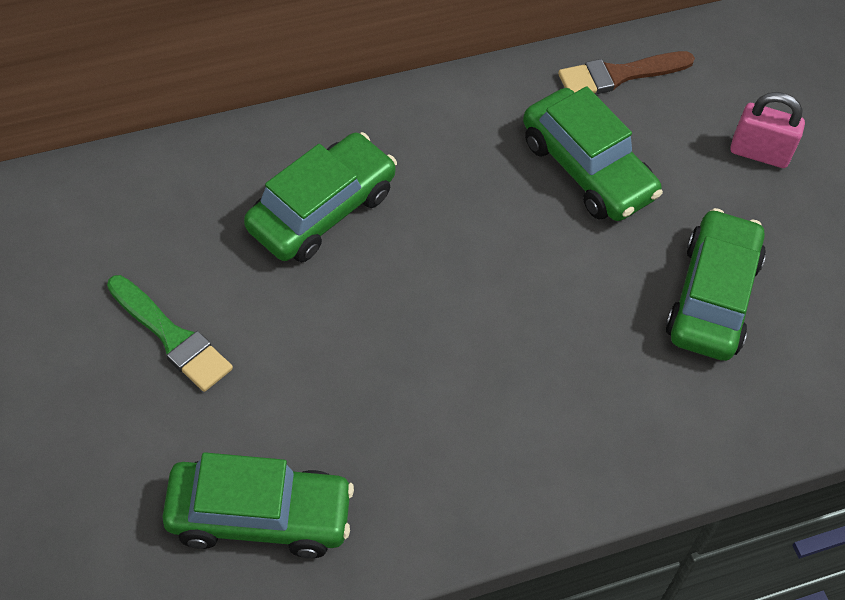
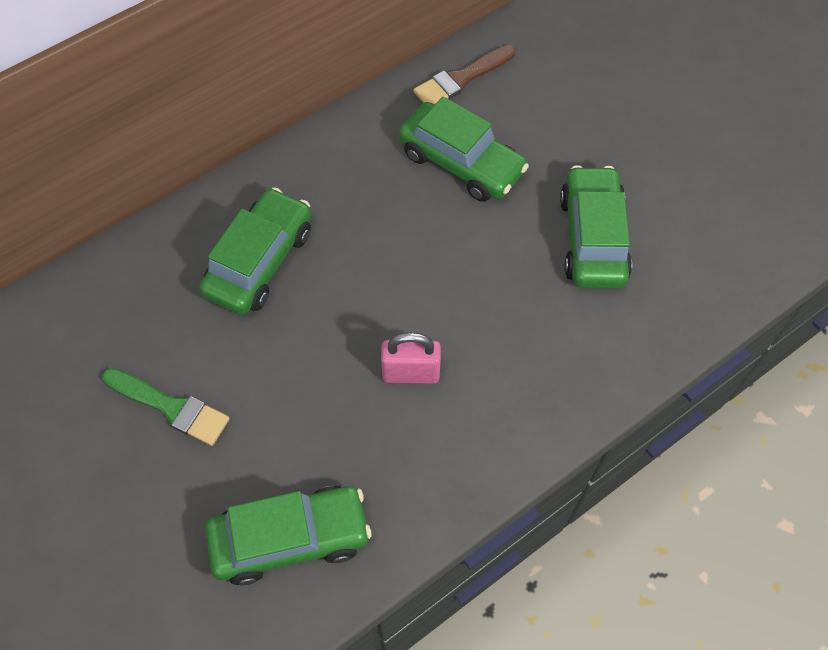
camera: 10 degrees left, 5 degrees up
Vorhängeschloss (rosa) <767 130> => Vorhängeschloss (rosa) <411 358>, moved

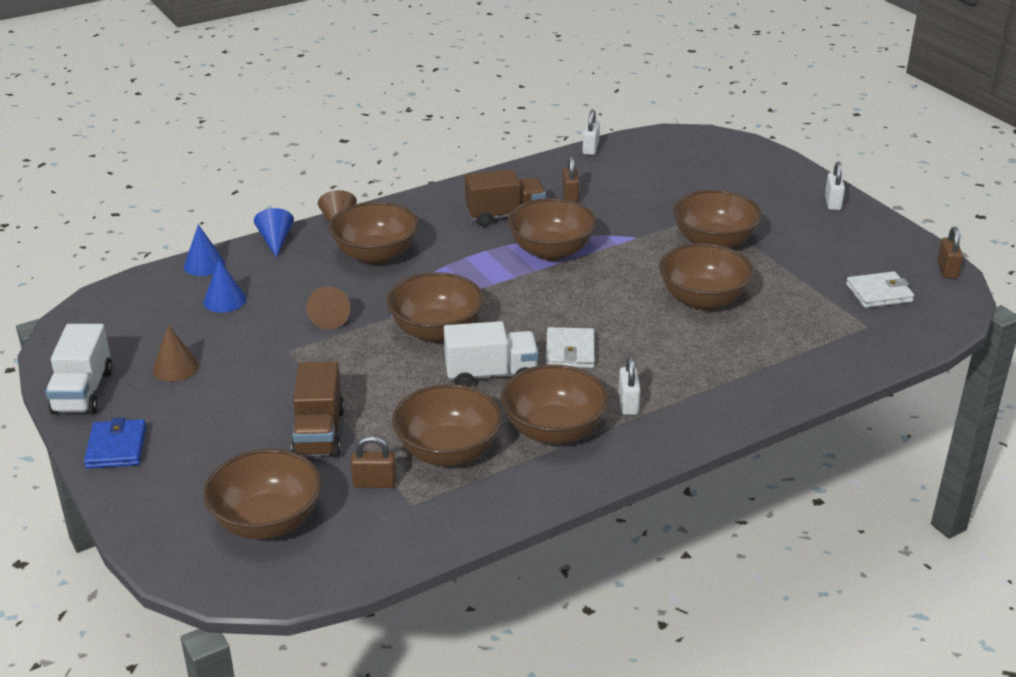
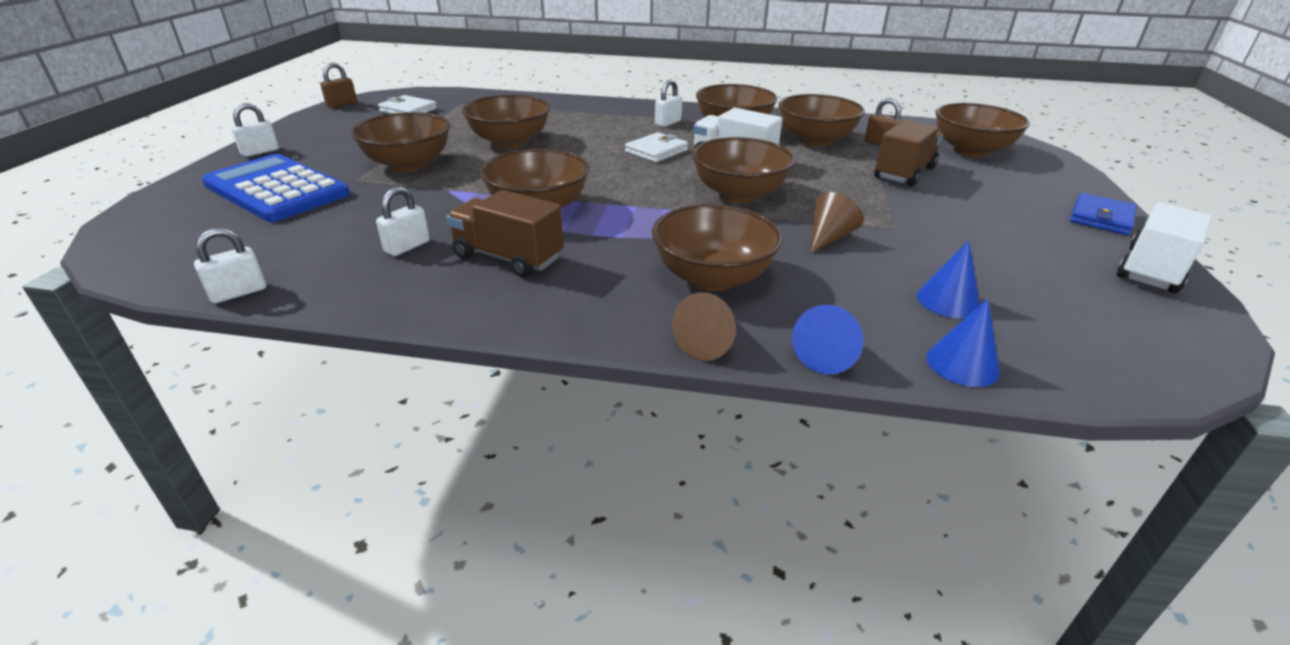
camera: 140 degrees left, 0 degrees up
Kegel (braun) <176 353> => nothing
Vorhängeschloss (braun) <570 179> => Vorhängeschloss (weiß) <403 221>
nothing => Taschenrechner (blau) <276 188>

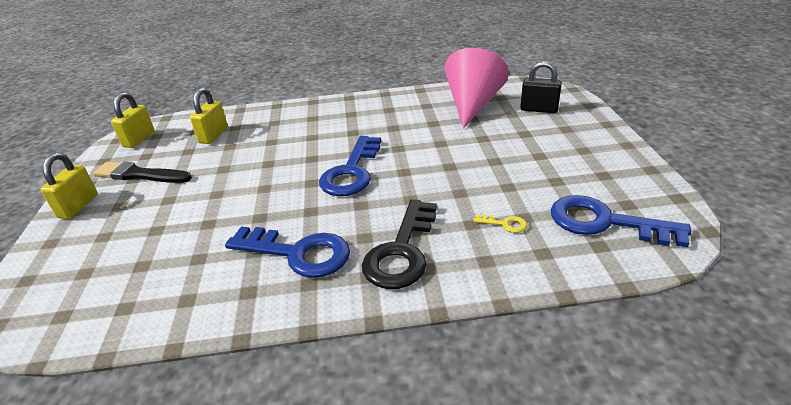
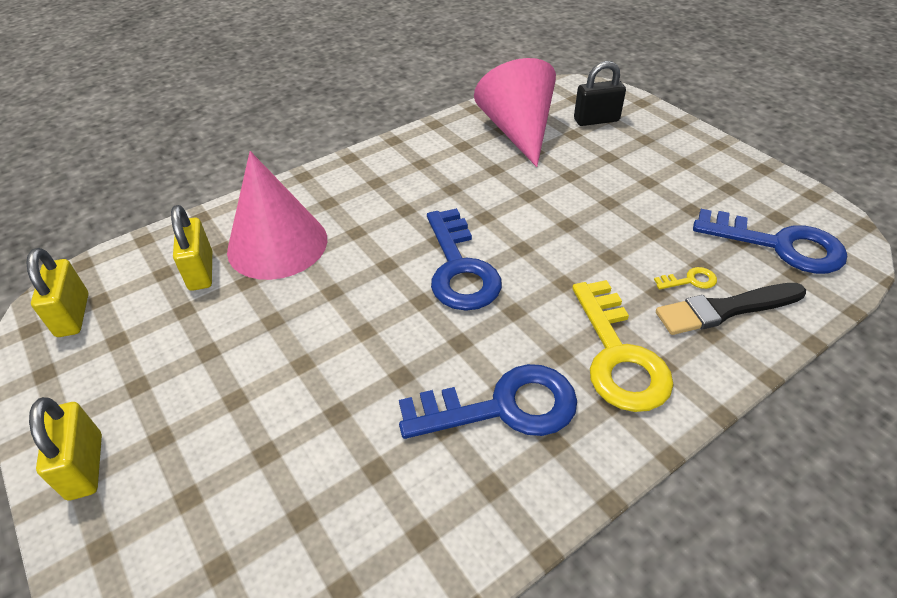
camera: 30 degrees left, 10 degrees up
Pinsel (schwarz) <142 172> => Pinsel (schwarz) <731 309>, moved
Schlüssel (schwarz) <399 244> => Schlüssel (gelb) <622 346>
Schlüssel (blau) <621 221> => Schlüssel (blau) <770 241>, 150 degrees counterclockwise
nothing => Kegel (rosa) <277 215>

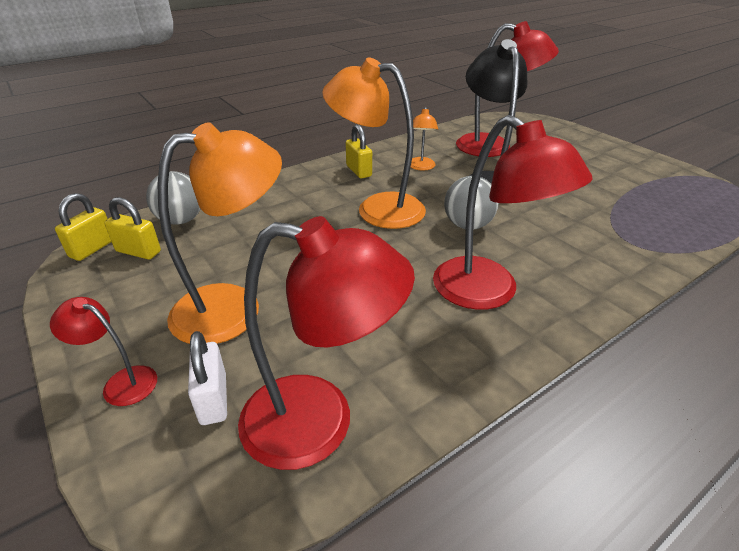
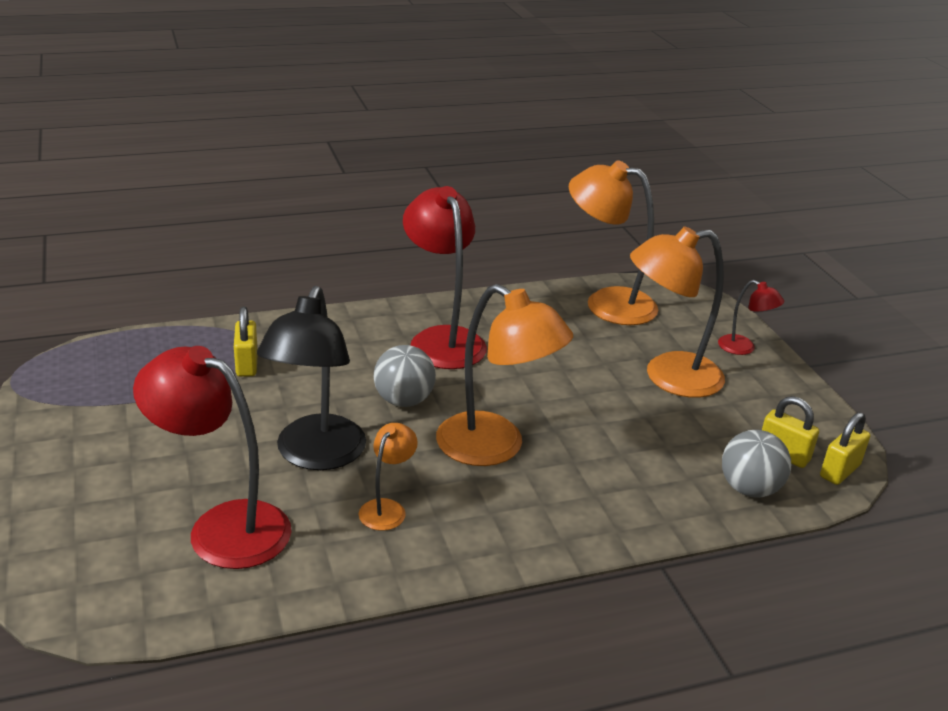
camera: 165 degrees left, 5 degrees down
Vorhängeschloss (weiß) <207 378> => nothing
Lampe (rot) <326 343> => Lampe (orange) <613 242>
Vorhängeschloss (gelb) <359 151> => Vorhängeschloss (gelb) <246 342>, moved

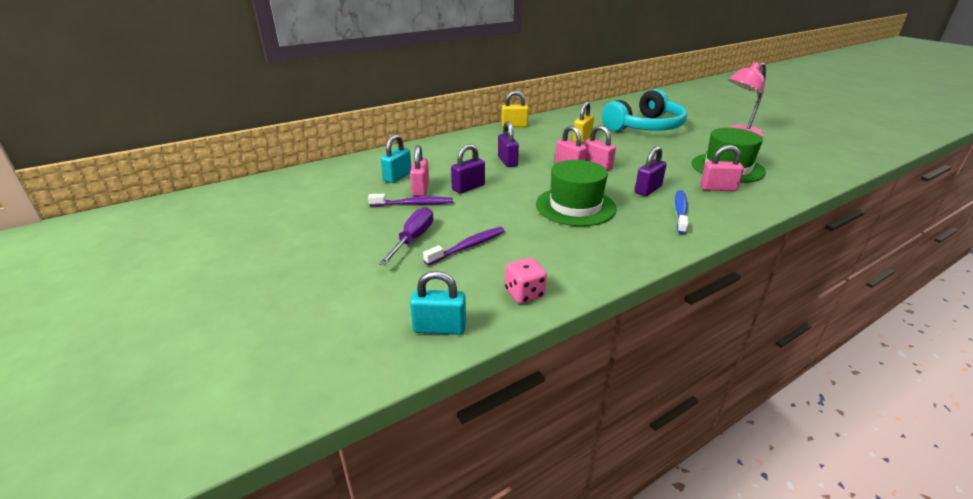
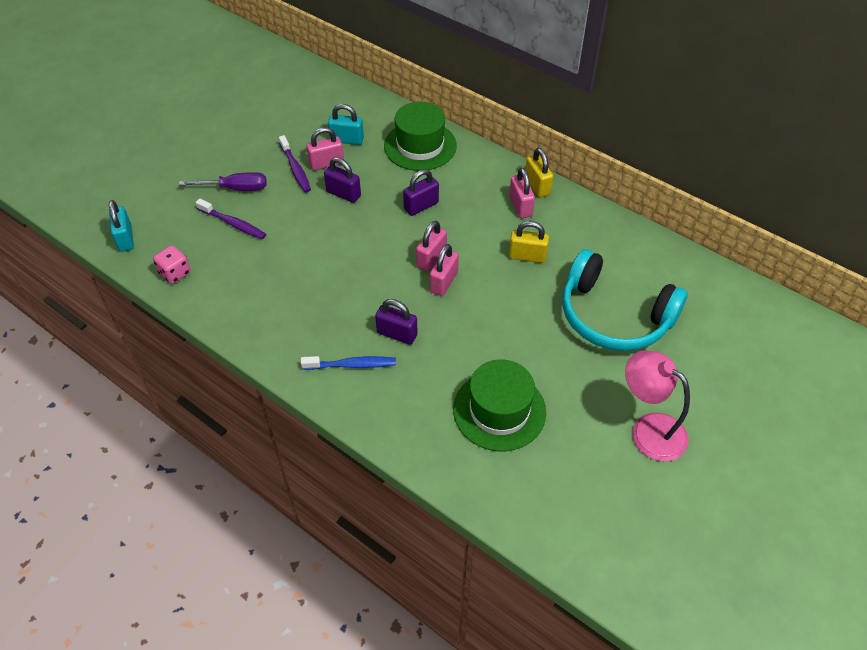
camera: 70 degrees right, 20 degrees up
Hut (grün) <576 193> => Hut (grün) <420 136>, moved
Vorhängeschloss (rosa) <722 168> => Vorhängeschloss (rosa) <522 193>, moved

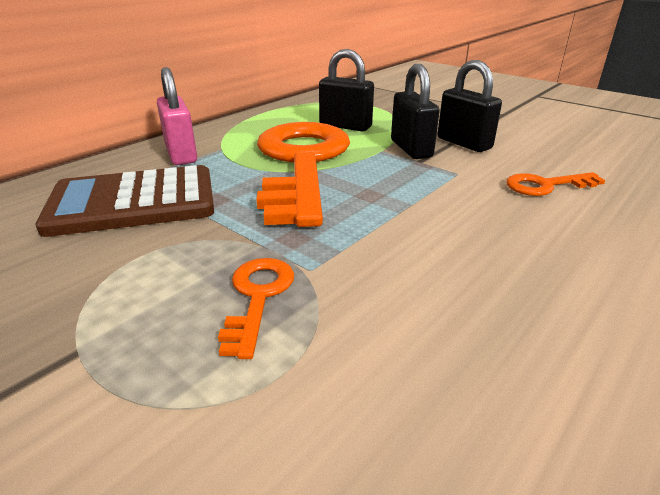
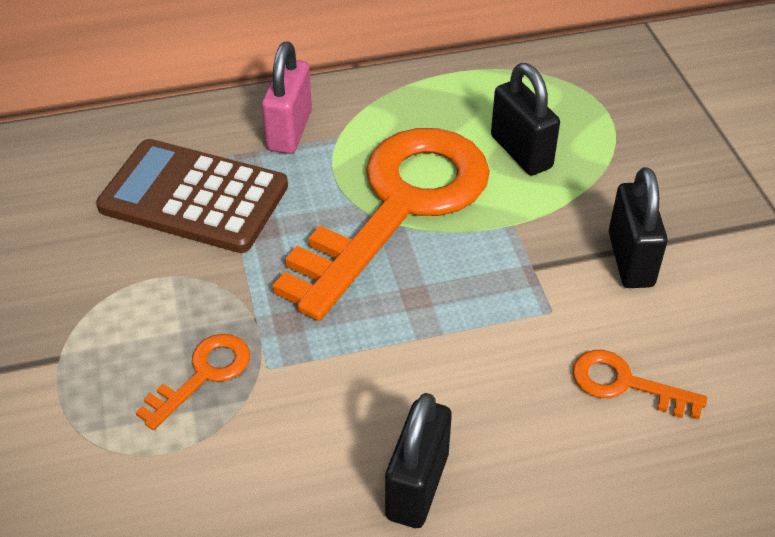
camera: 35 degrees right, 15 degrees up
Vorhängeschloss (schwarz) <415 111> => Vorhängeschloss (schwarz) <418 460>, moved

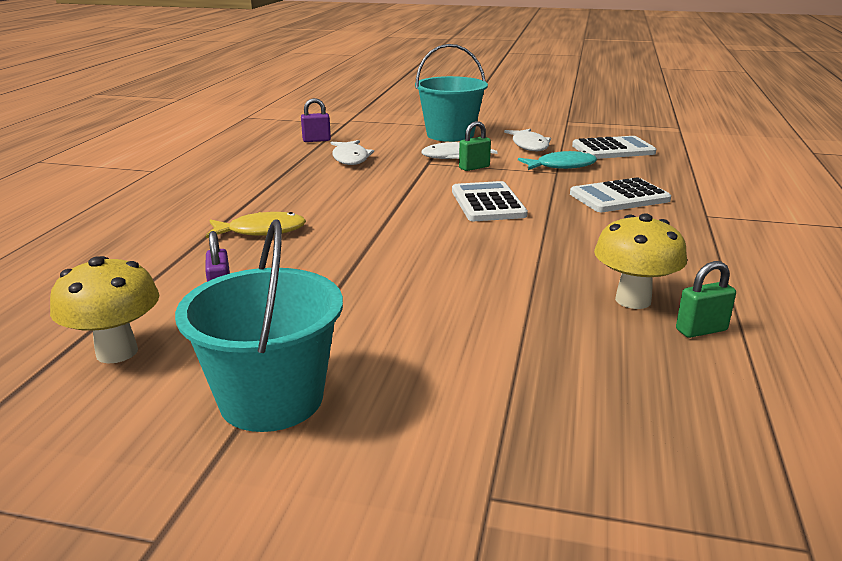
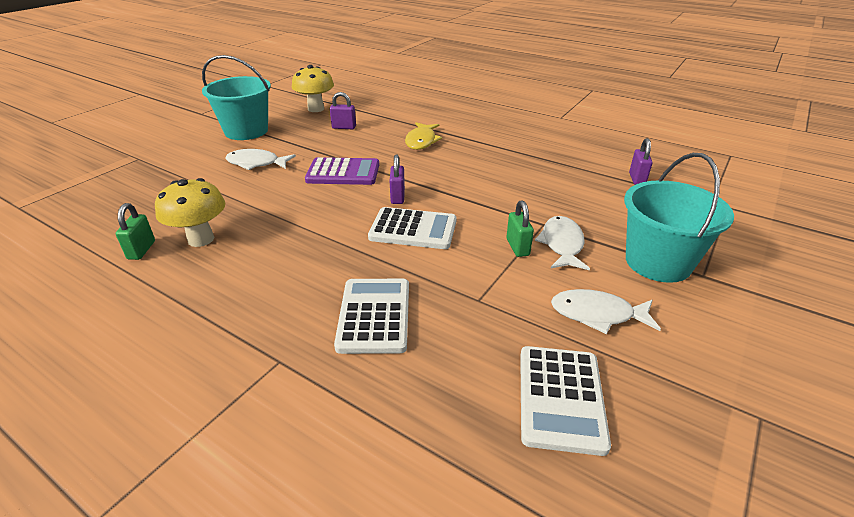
camera: 110 degrees right, 10 degrees up
Fisch (weiß) <352 152> => Fisch (weiß) <261 159>, moved
Fisch (türkis) <557 160> => nothing
nothing => Taschenrechner (lila) <342 171>
nothing => Vorhängeschloss (lila) <397 179>

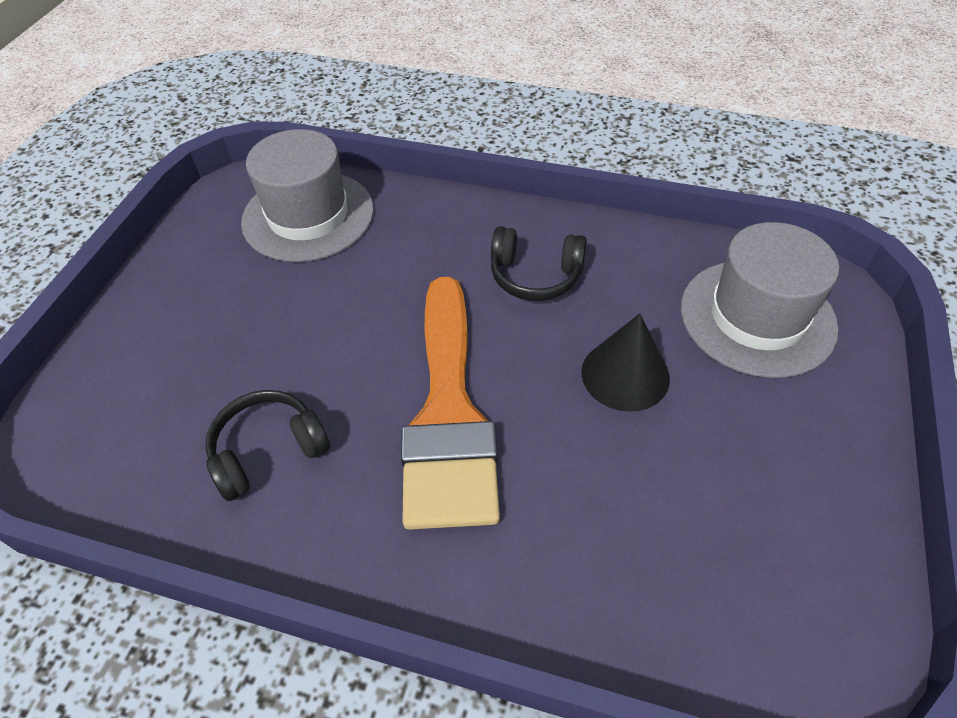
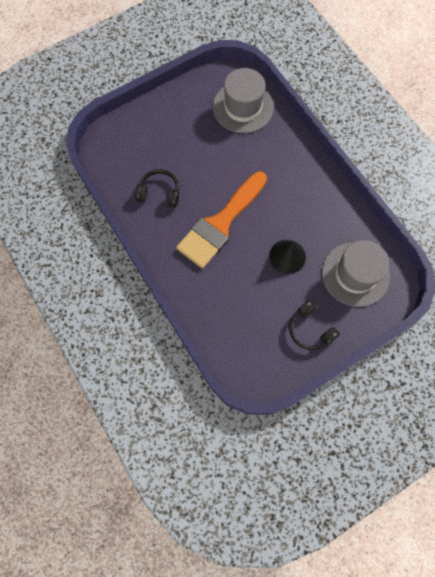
camera: 40 degrees right, 20 degrees up
Kopfhörer (schwarz) <539 263> => Kopfhörer (schwarz) <314 325>, moved

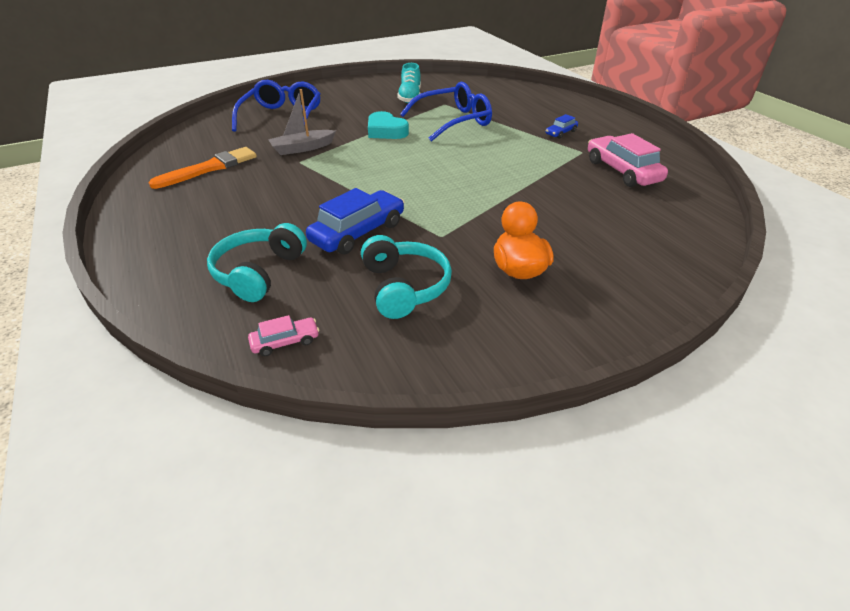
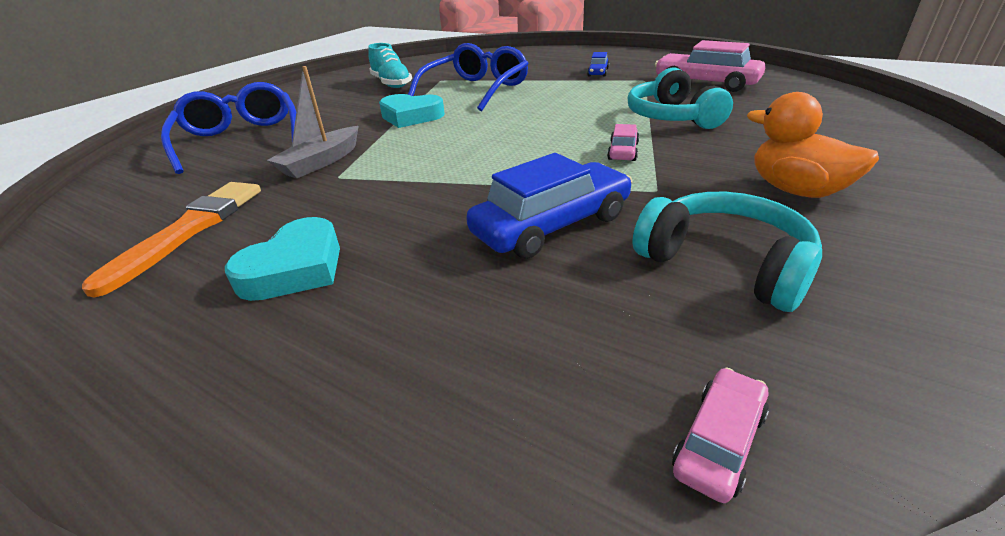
camera: 30 degrees left, 5 degrees down
Kopfhörer (türkis) <257 262> => Kopfhörer (türkis) <680 98>, moved
Auto (blau) <355 221> => Auto (blau) <549 206>, 45 degrees clockwise
nothing => Herz (türkis) <282 259>
nothing => Auto (rosa) <623 142>

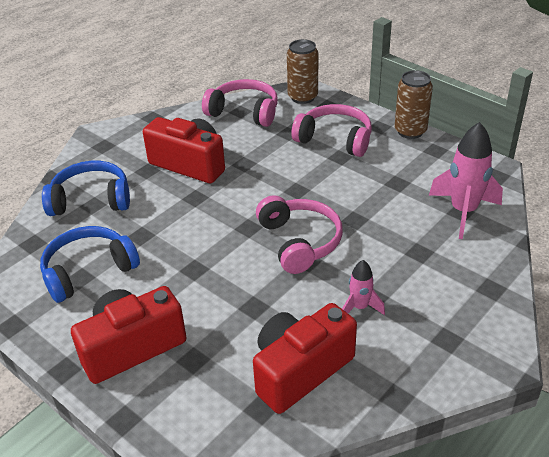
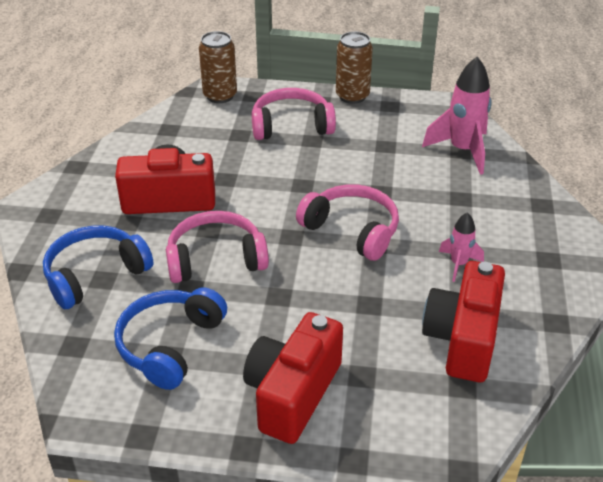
camera: 35 degrees left, 0 degrees up
Kopfhörer (rosa) <240 103> => Kopfhörer (rosa) <217 247>, moved

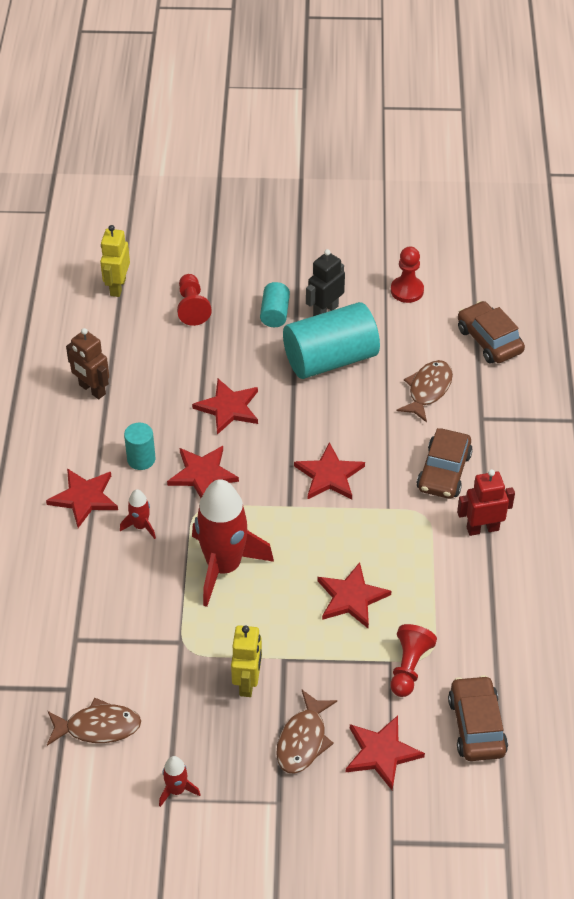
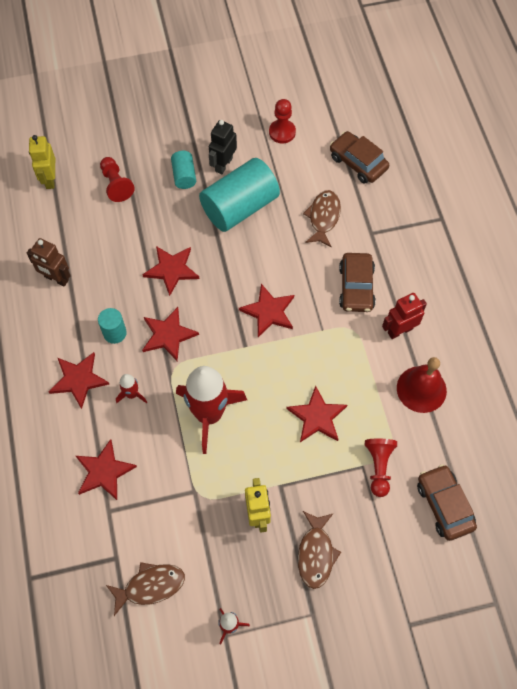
camera: 15 degrees left, 15 degrees up
Stern (rot) <385 752> => Stern (rot) <106 469>, moved
nothing => Glocke (rot) <422 385>

